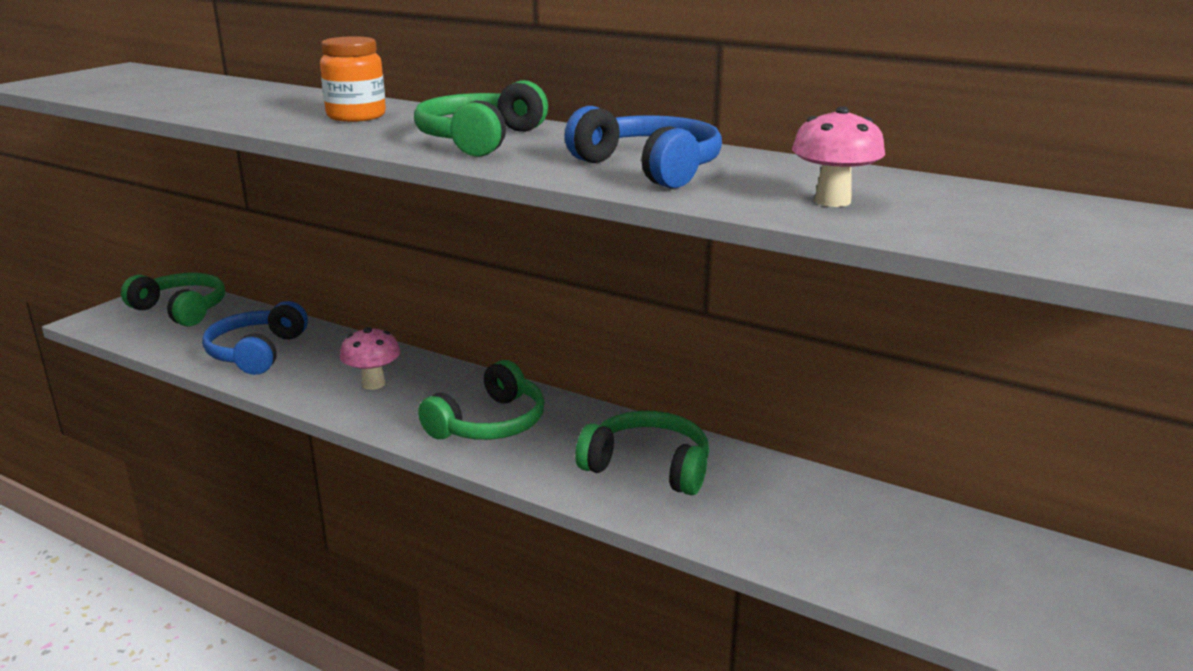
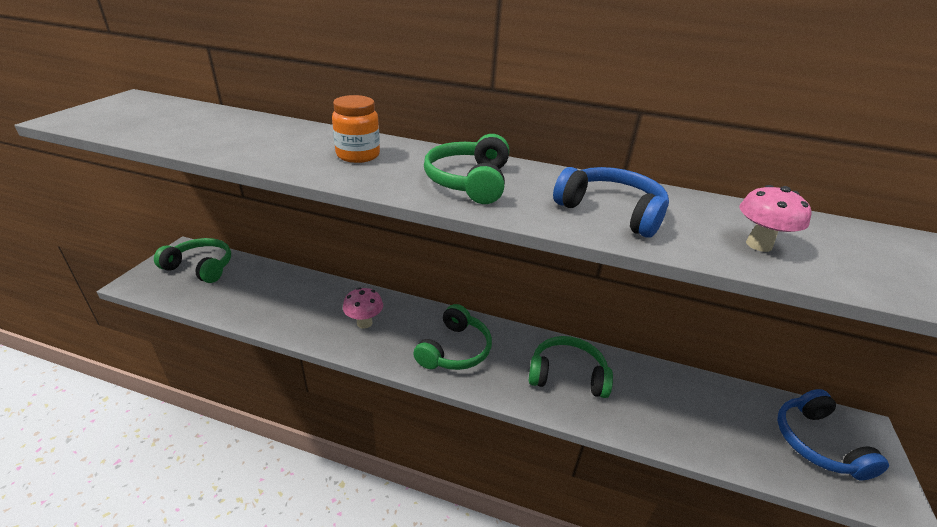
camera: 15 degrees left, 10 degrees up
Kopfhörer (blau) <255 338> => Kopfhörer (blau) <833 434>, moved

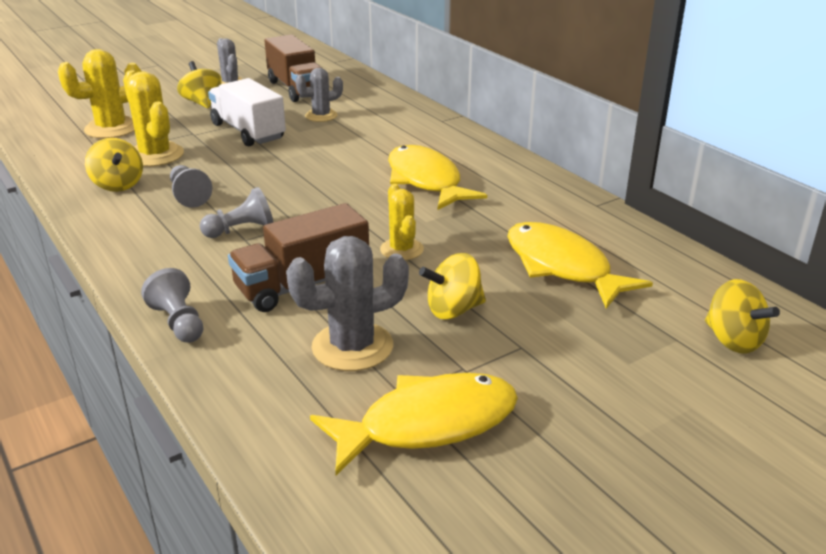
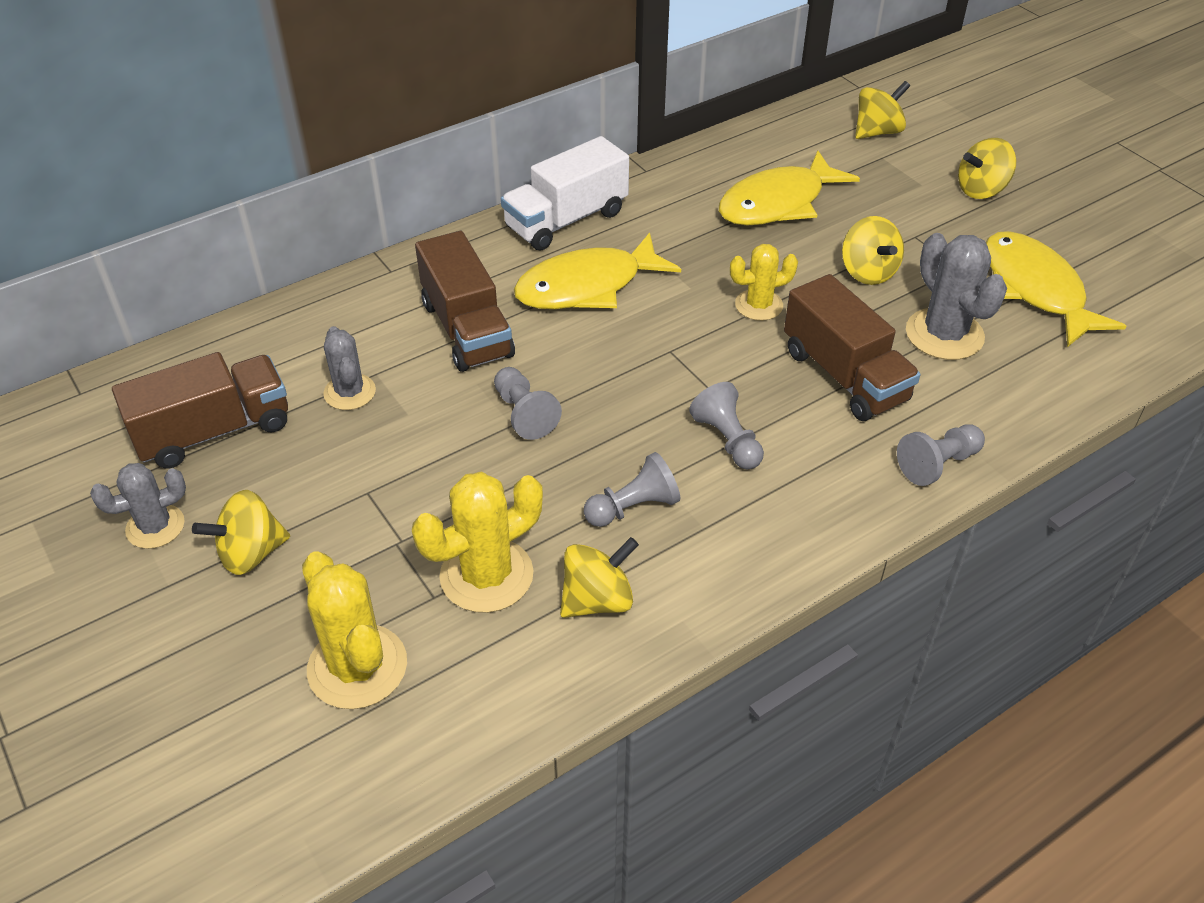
camera: 90 degrees left, 15 degrees up
Lastwagen (weiß) <247 112> => Lastwagen (weiß) <565 193>, moved
nothing => Lastwagen (braun) <465 301>
nothing => Bauer (grau) <528 403>
nothing => Kreisel (gelb) <987 168>

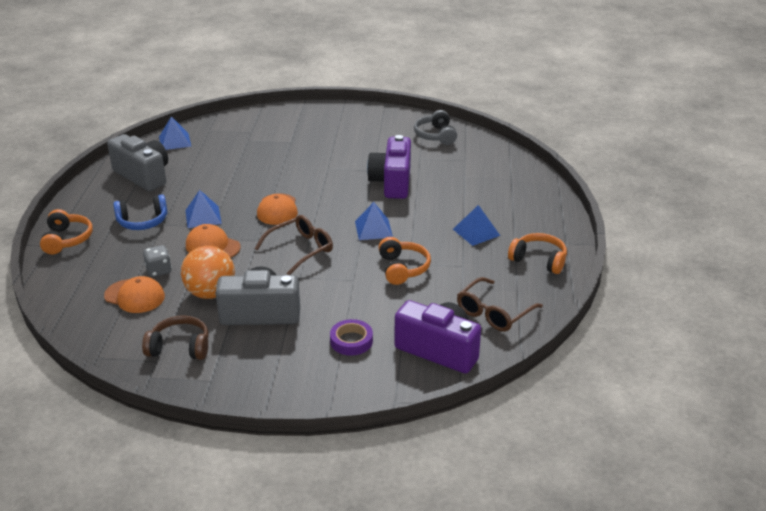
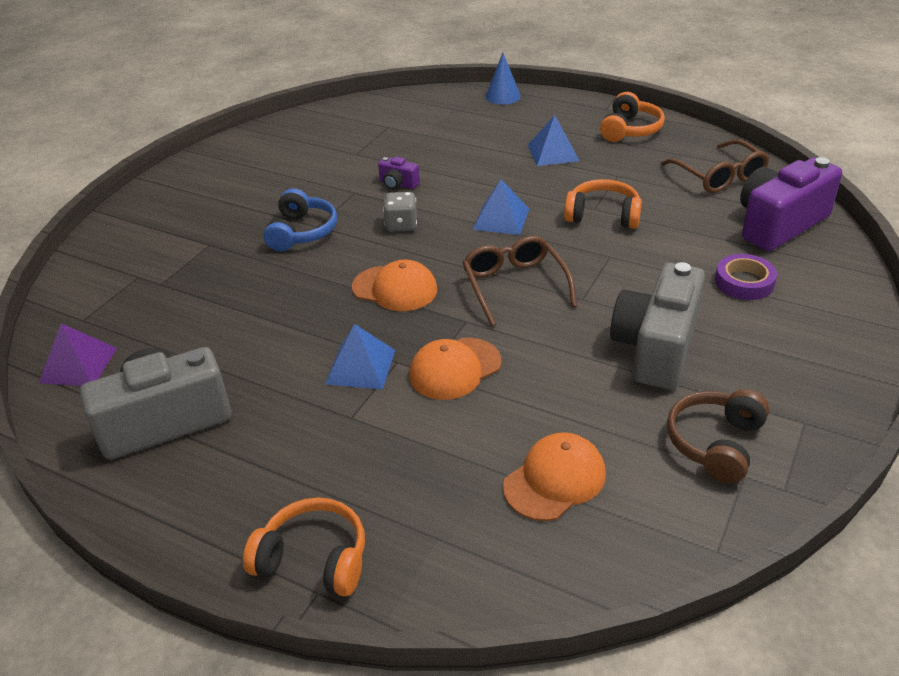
camera: 65 degrees left, 5 degrees up
Kopfhörer (blau) <140 212> => Kopfhörer (blau) <300 219>, moved
Spielwürfel (grau) <157 261> => Spielwürfel (grau) <400 212>, moved
Pyramide (blau) <175 133> => Pyramide (lila) <78 354>
Ball (orange) <208 272> => nothing
Kamera (lila) <389 167> => Kamera (lila) <399 173>, x0.43
Kopfhörer (grau) <435 127> => nothing
Kopfhörer (orange) <537 253> => Kopfhörer (orange) <632 117>, 150 degrees clockwise
nothing => Kegel (blau) <503 79>

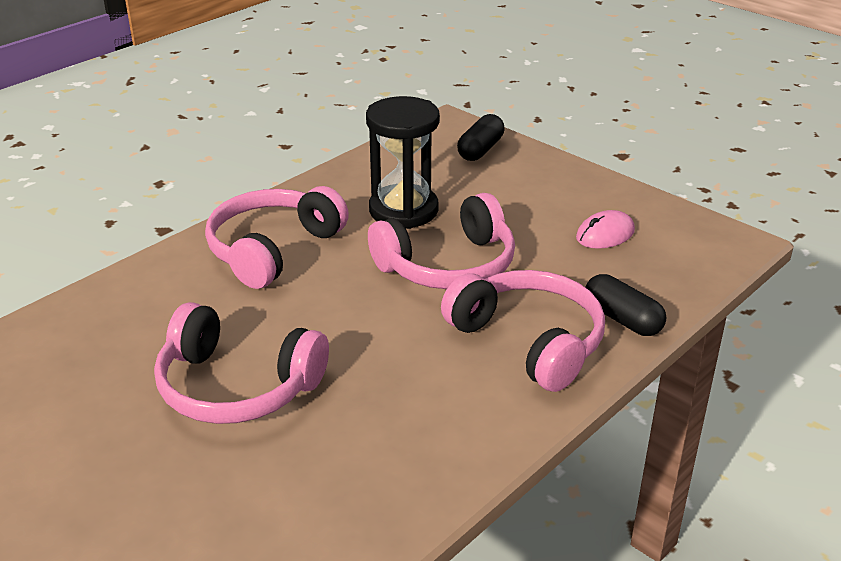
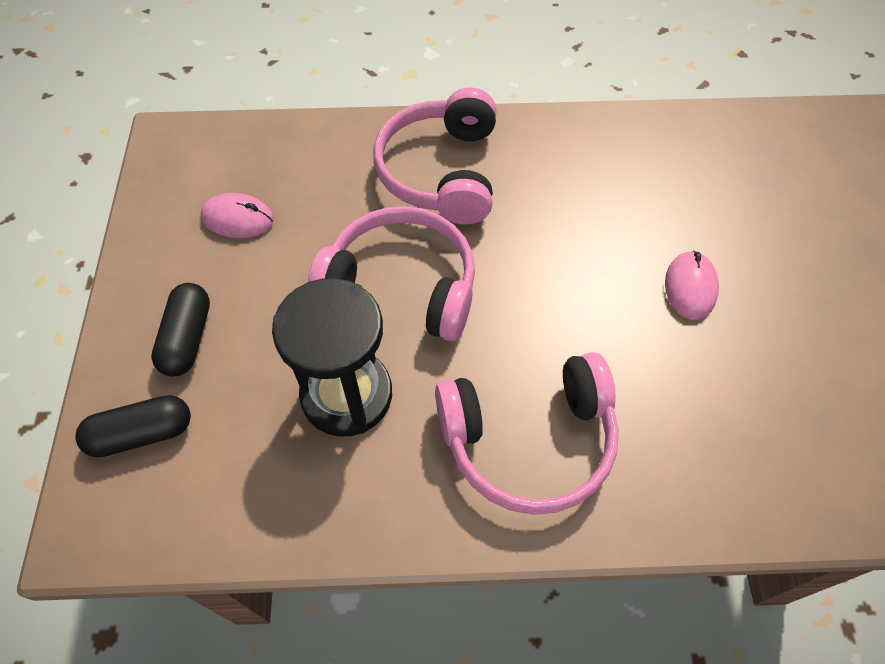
camera: 135 degrees left, 25 degrees up
Kopfhörer (rosa) <241 363> => Computermaus (rosa) <692 285>
Kapsel (schwarz) <625 305> => Kapsel (schwarz) <180 329>, moved

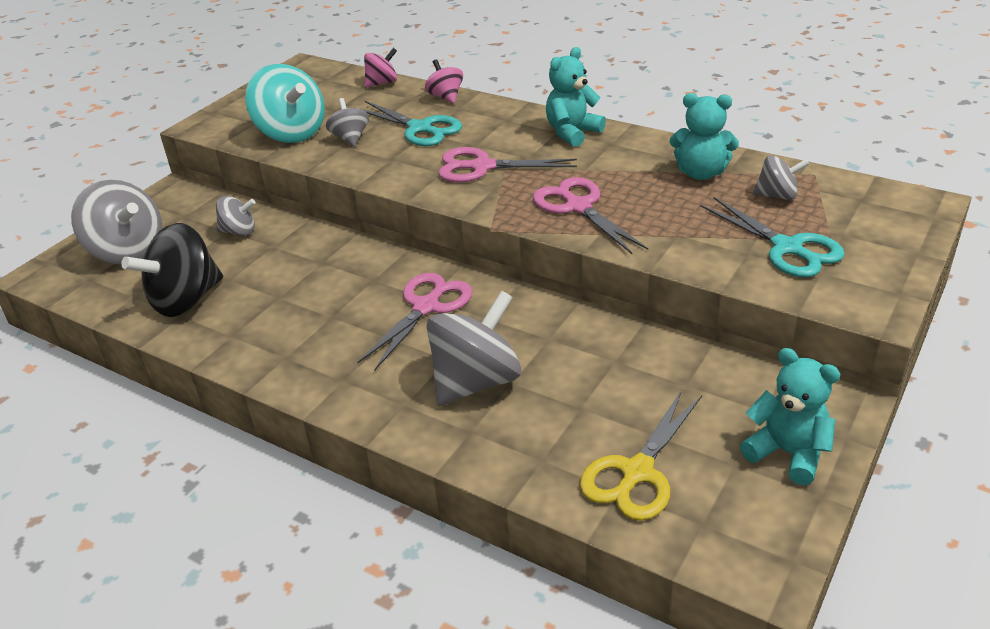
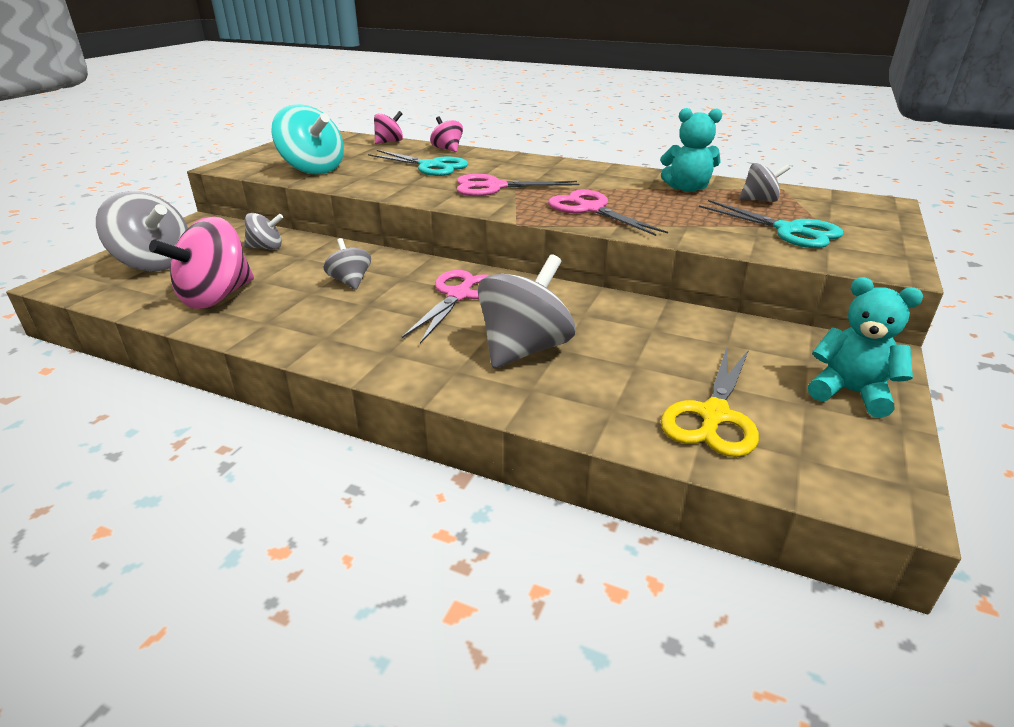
camera: 10 degrees left, 5 degrees down
Kreisel (schwarz) <172 270> => Kreisel (rosa) <201 263>
Kreisel (grau) <347 122> => Kreisel (grau) <347 264>, moved
Teddybär (türkis) <576 97> => nothing

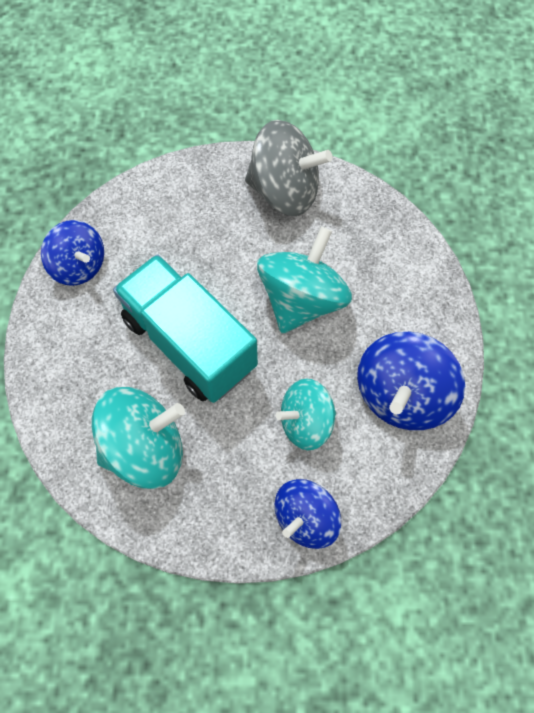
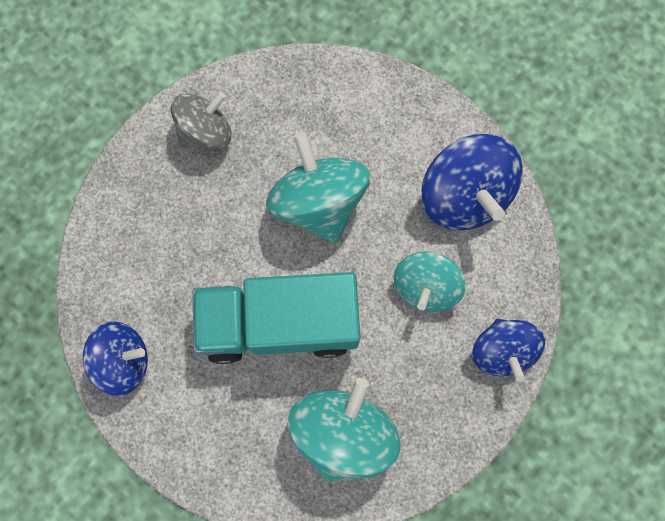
camera: 50 degrees left, 10 degrees up
Kreisel (grau) <289 168> => Kreisel (grau) <201 120>, x0.66

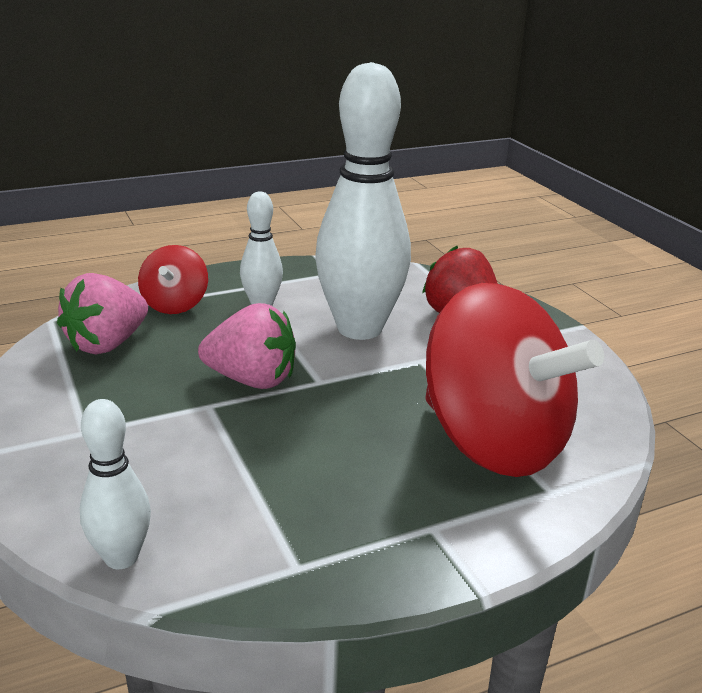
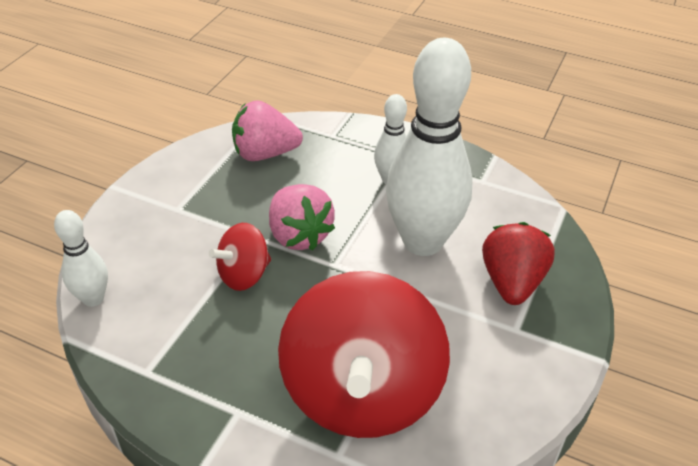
camera: 50 degrees right, 15 degrees up
Kreisel (rot) <173 279> => Kreisel (rot) <240 257>, moved

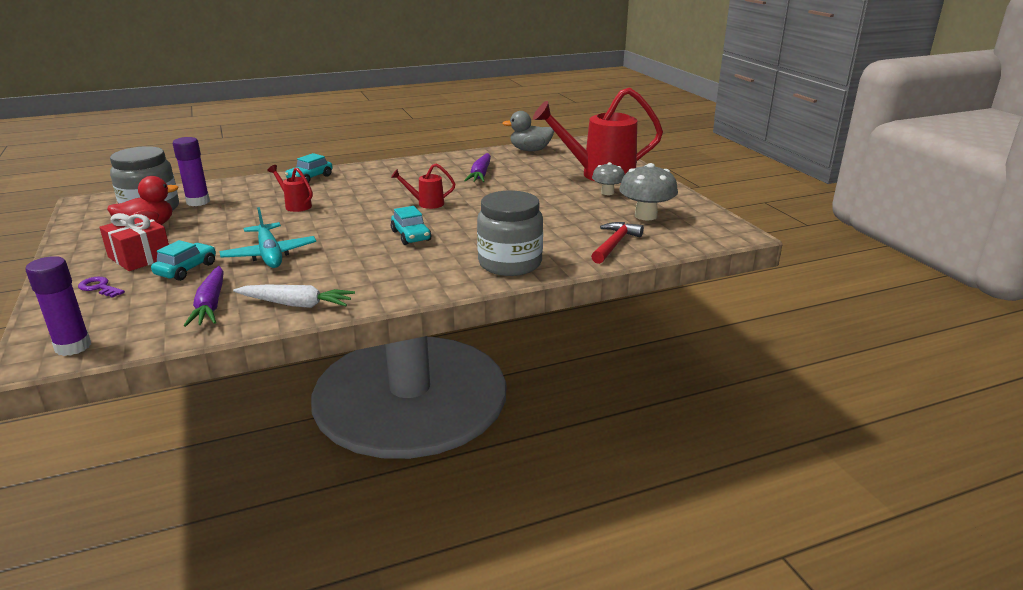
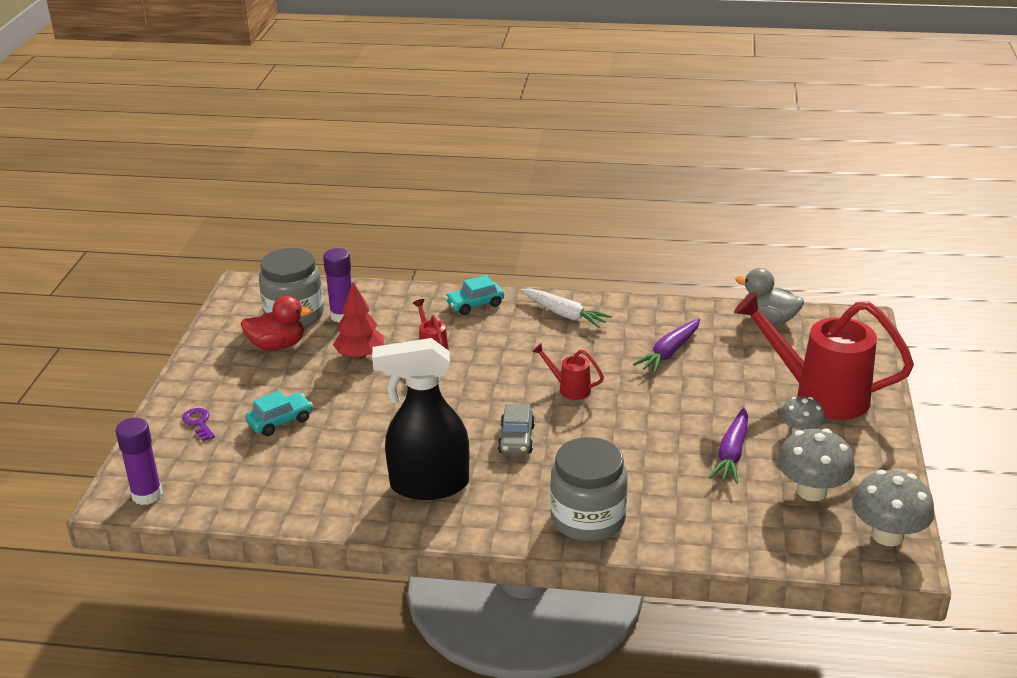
camera: 30 degrees right, 5 degrees up
Geschenk (rot) <134 242> => nothing
Karotte (lila) <204 296> => Karotte (lila) <728 445>, moved
Flugzeug (türkis) <267 237> => nothing
Karotte (weiß) <294 296> => Karotte (weiß) <566 308>, moved
Auto (türkis) <411 225> => Auto (grau) <516 429>
Hammer (rot) <617 243> => nothing
nothing => Baum (rot) <358 320>
nothing => Sprühflasche (schwarz) <421 419>
nothing => Pilz (grau) <893 508>

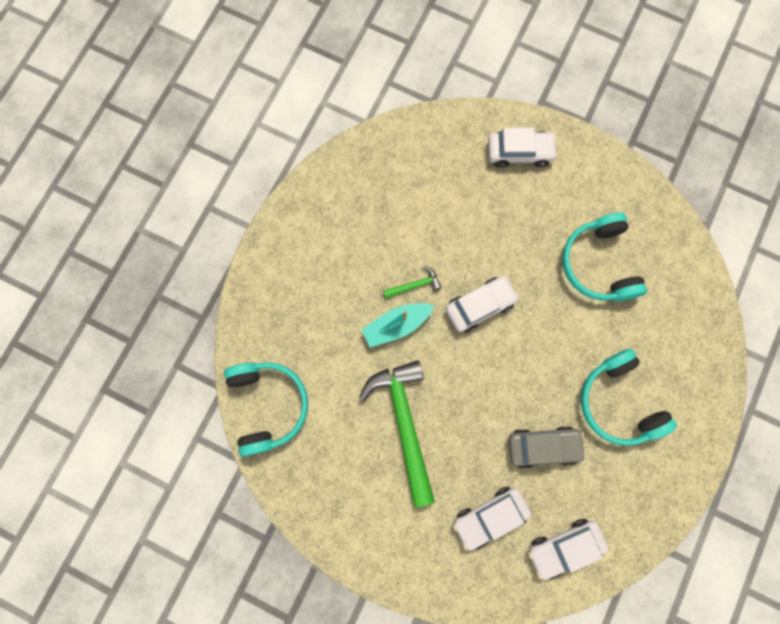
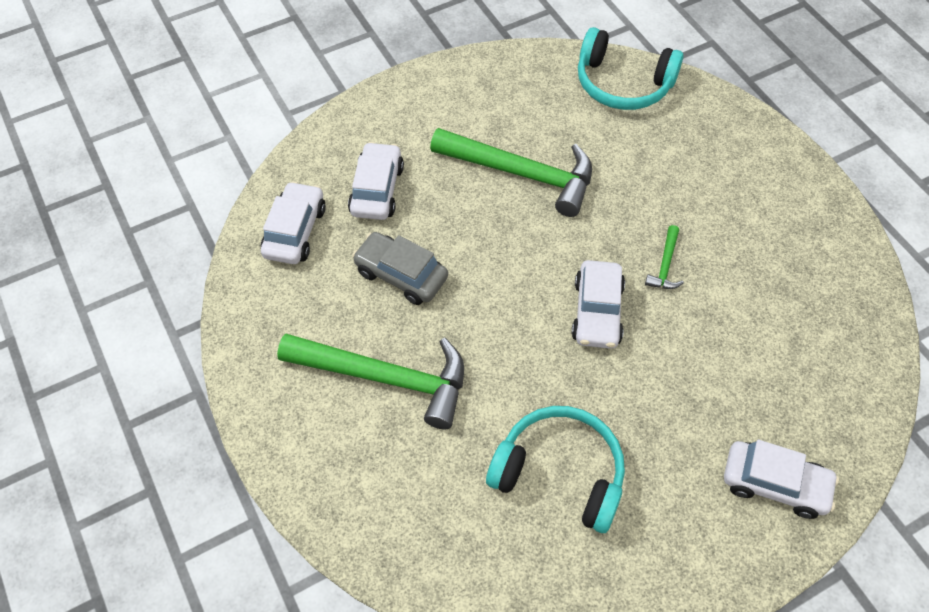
camera: 125 degrees right, 20 degrees down
Boot (türkis) <398 325> => nothing
Auto (weiß) <523 148> => Auto (weiß) <781 479>, 105 degrees counterclockwise
Auto (grau) <547 447> => Auto (grau) <400 268>, 90 degrees clockwise
Kopfhörer (türkis) <628 397> => Hammer (grün) <370 381>

